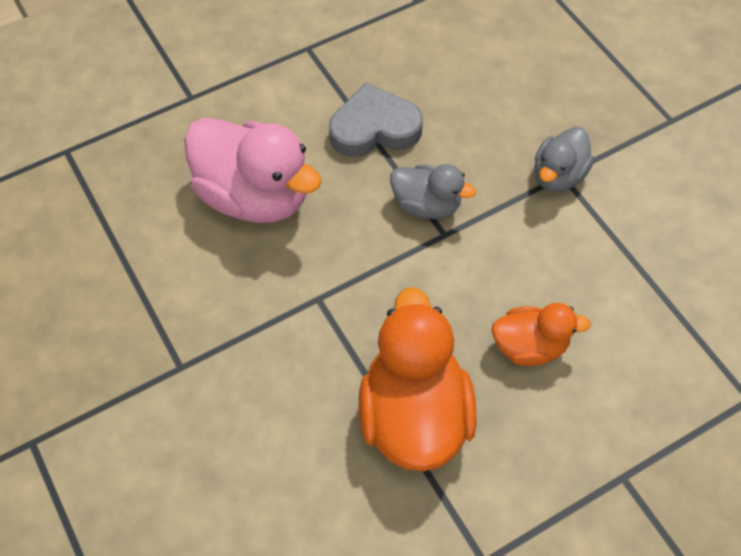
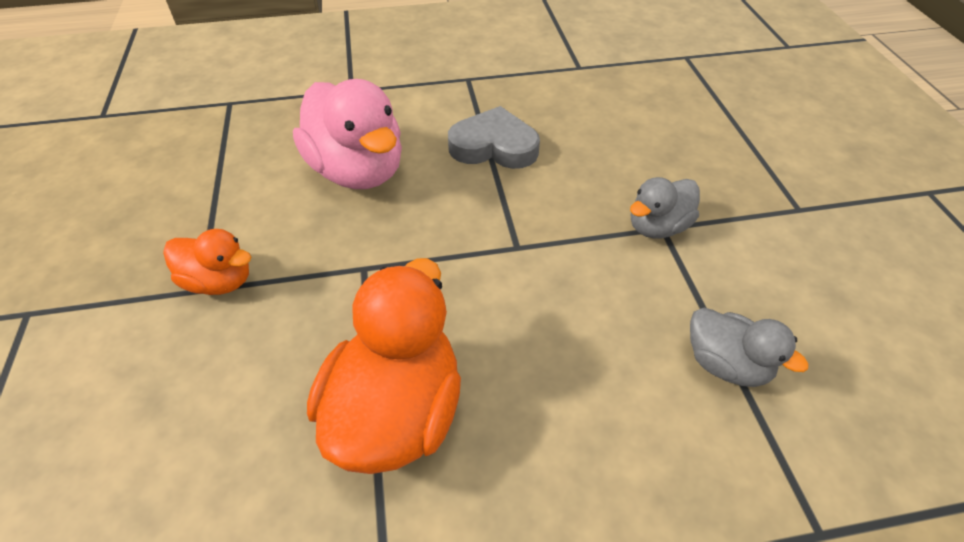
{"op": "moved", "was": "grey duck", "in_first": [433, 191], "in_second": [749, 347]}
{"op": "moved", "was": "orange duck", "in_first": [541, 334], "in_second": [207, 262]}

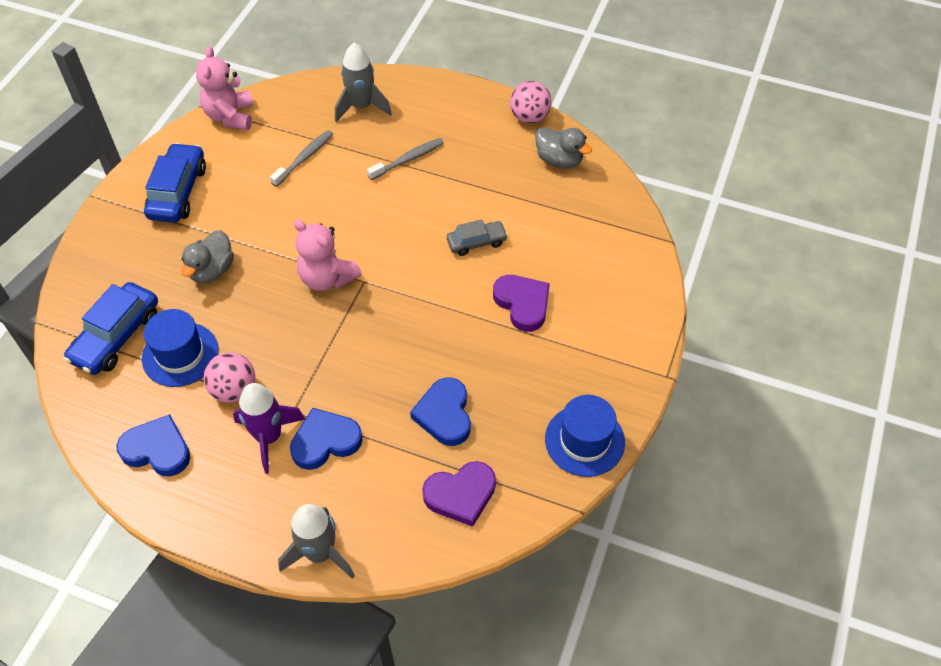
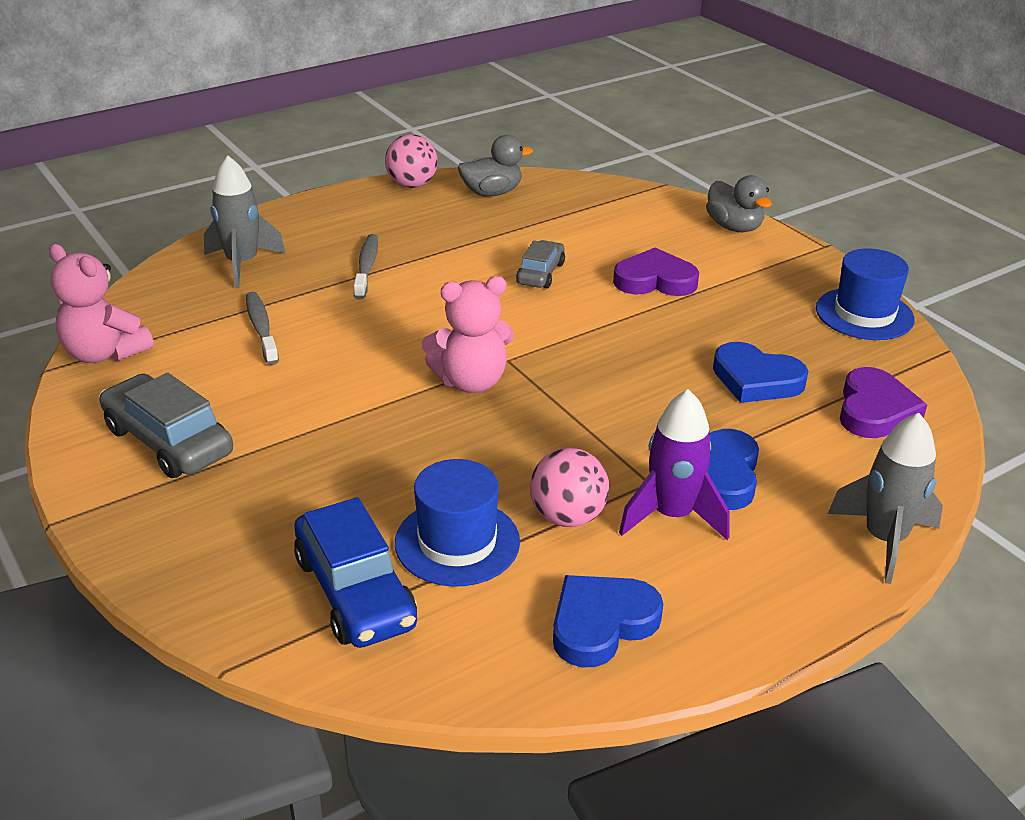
{"op": "moved", "was": "grey duck", "in_first": [207, 257], "in_second": [739, 203]}
{"op": "recoloured", "was": "blue car", "now": "grey car", "in_first": [175, 183], "in_second": [166, 425]}

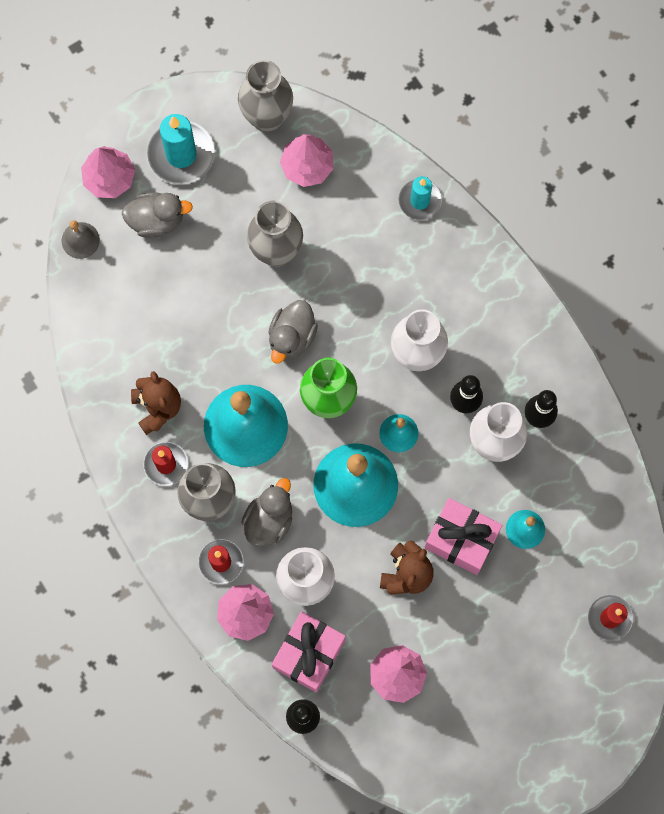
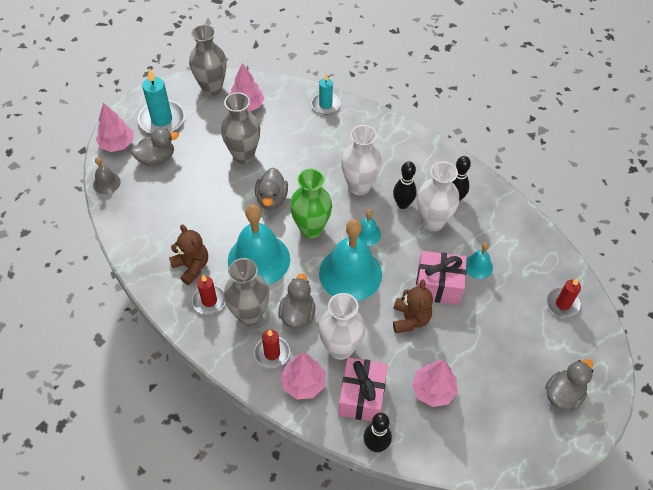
{"op": "added", "now": "grey duck", "in_second": [569, 384]}

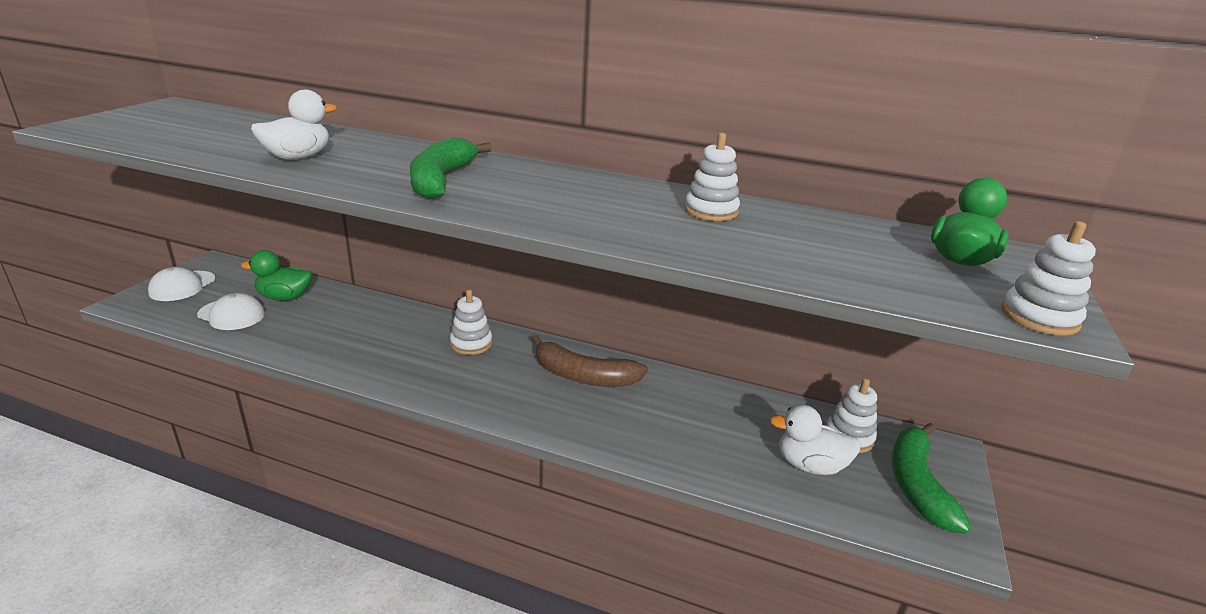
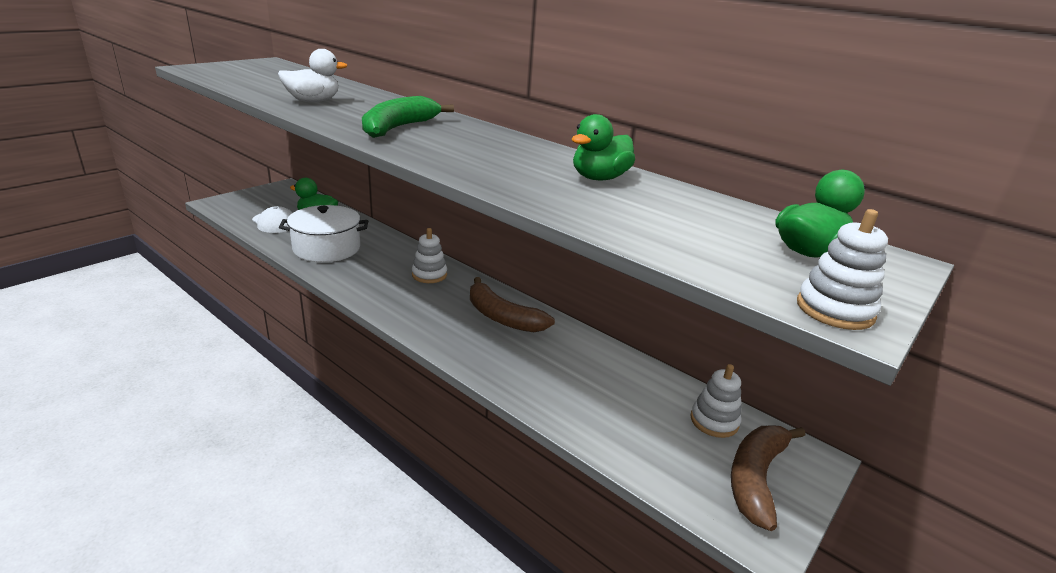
{"op": "removed", "was": "white cap", "in_first": [182, 284]}
{"op": "removed", "was": "white duck", "in_first": [815, 440]}
{"op": "added", "now": "white pot", "in_second": [323, 233]}
{"op": "replaced", "was": "white stacking toy", "now": "green duck", "in_first": [712, 177], "in_second": [603, 147]}
{"op": "recoloured", "was": "green banana", "now": "brown banana", "in_first": [932, 478], "in_second": [768, 478]}

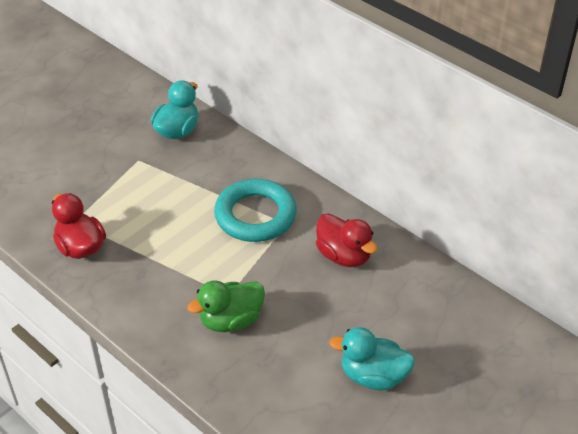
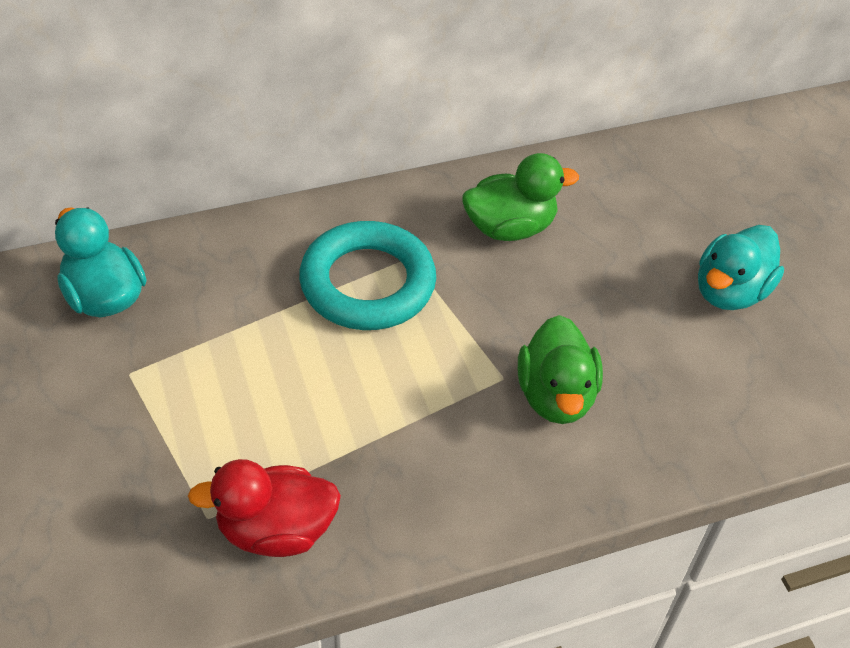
{"op": "recoloured", "was": "red duck", "now": "green duck", "in_first": [347, 240], "in_second": [520, 197]}

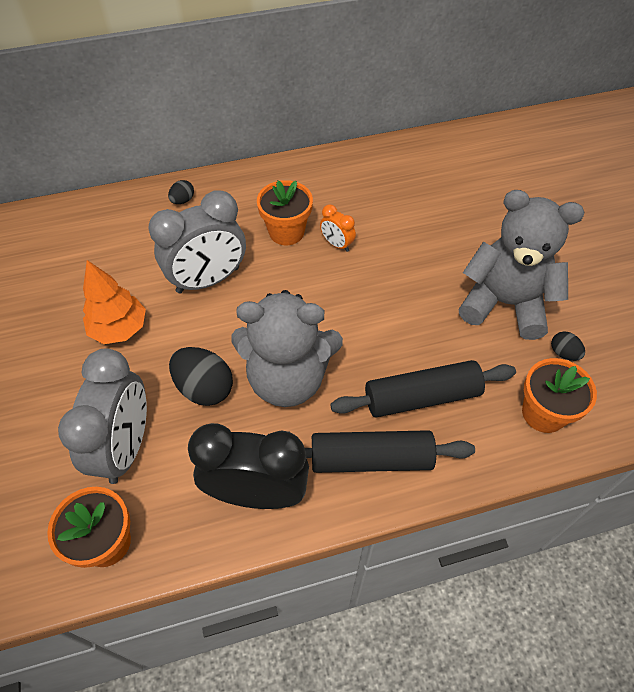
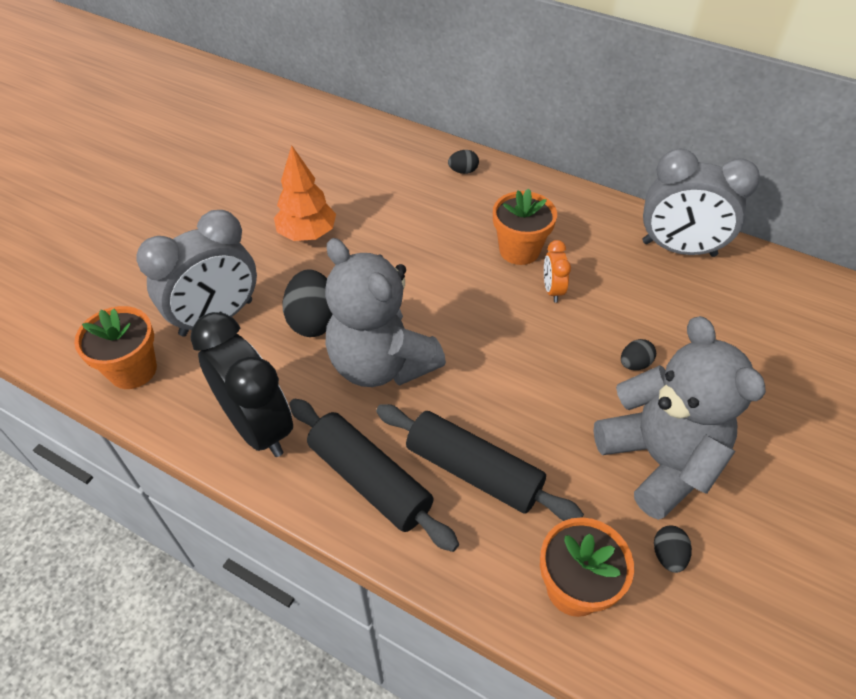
{"op": "added", "now": "black egg", "in_second": [638, 354]}
{"op": "moved", "was": "grey clock", "in_first": [197, 242], "in_second": [701, 202]}

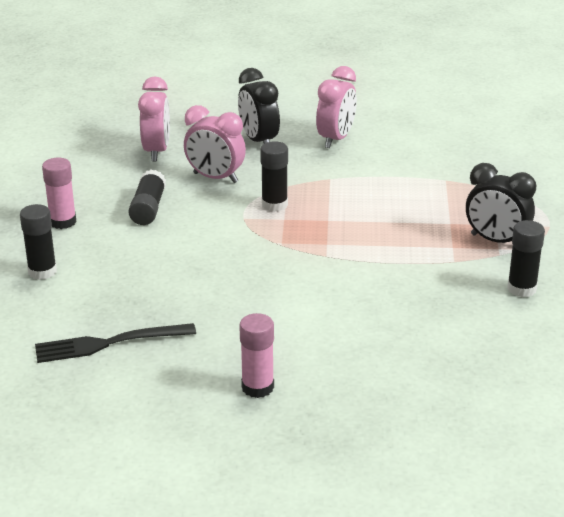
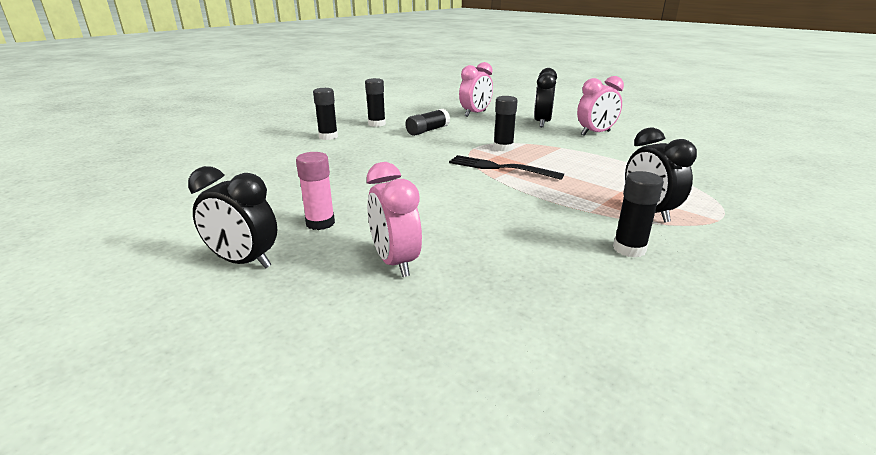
{"op": "added", "now": "black clock", "in_second": [232, 217]}
{"op": "moved", "was": "black fork", "in_first": [115, 343], "in_second": [506, 167]}
{"op": "moved", "was": "pink clock", "in_first": [215, 144], "in_second": [394, 219]}
{"op": "recoloured", "was": "pink glue stick", "now": "black glue stick", "in_first": [59, 193], "in_second": [375, 102]}

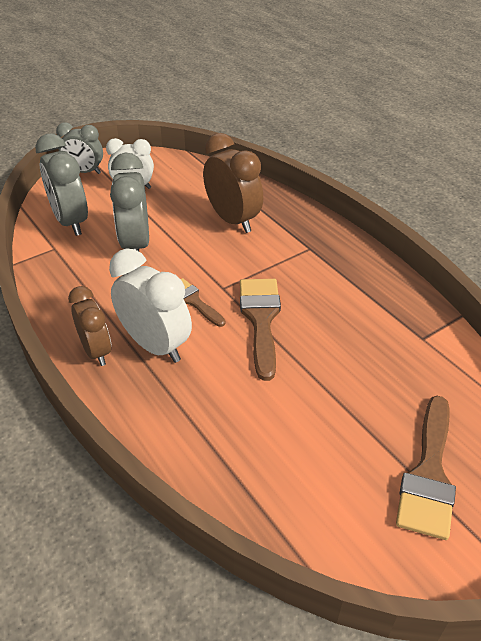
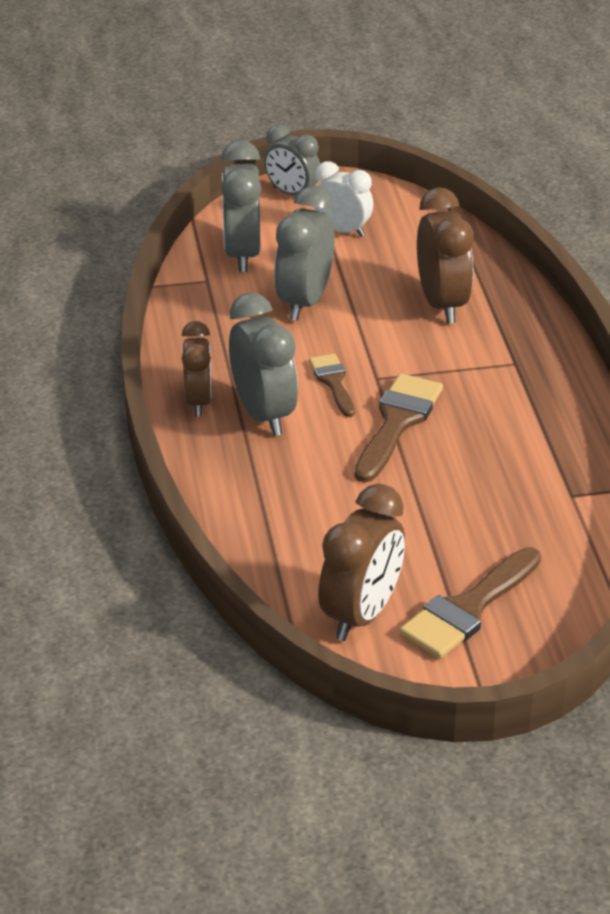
{"op": "added", "now": "brown clock", "in_second": [361, 562]}
{"op": "recoloured", "was": "white clock", "now": "grey clock", "in_first": [150, 305], "in_second": [263, 364]}

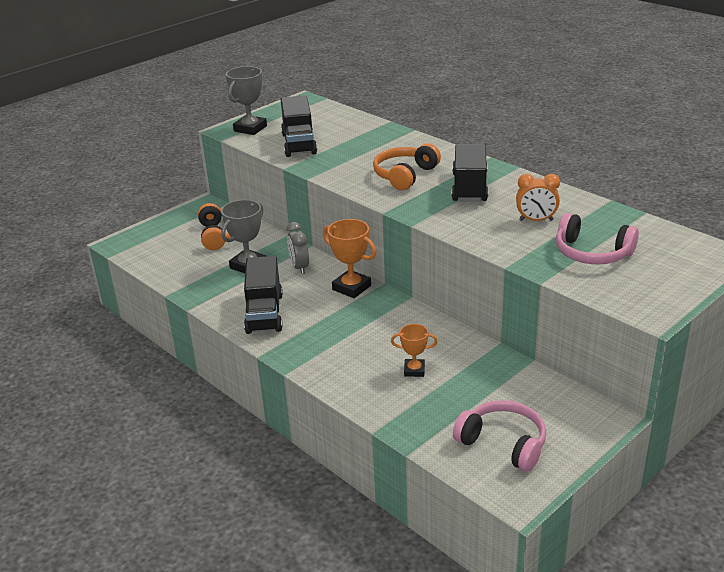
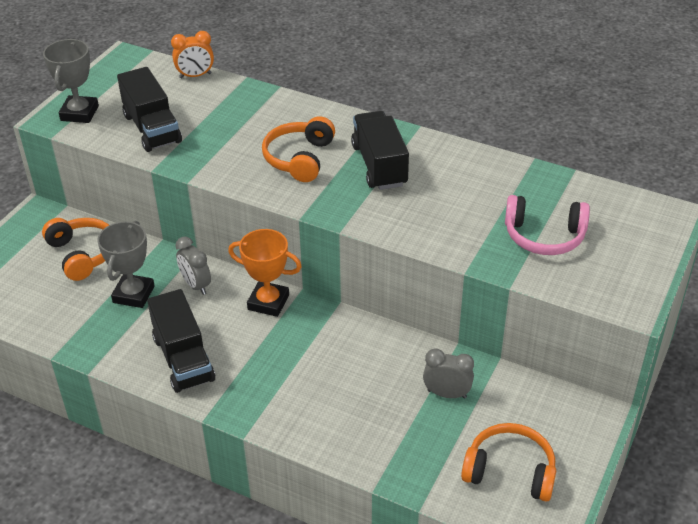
{"op": "removed", "was": "orange trophy", "in_first": [414, 350]}
{"op": "added", "now": "grey clock", "in_second": [448, 373]}
{"op": "moved", "was": "orange clock", "in_first": [538, 197], "in_second": [192, 54]}
{"op": "recoloured", "was": "pink headphones", "now": "orange headphones", "in_first": [499, 436], "in_second": [508, 462]}

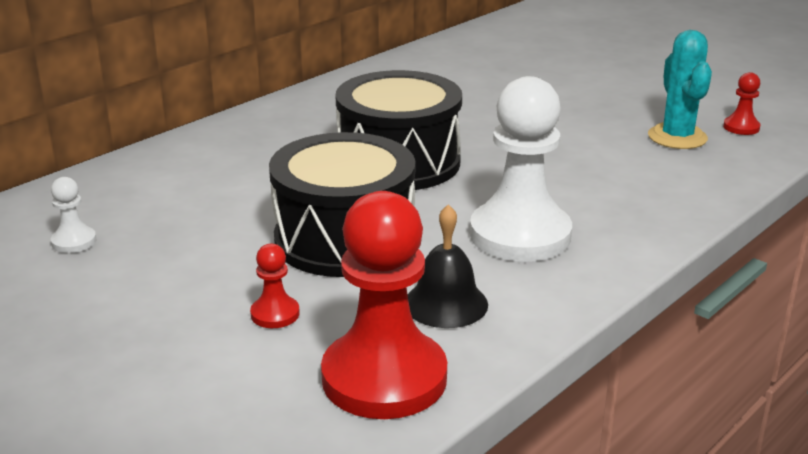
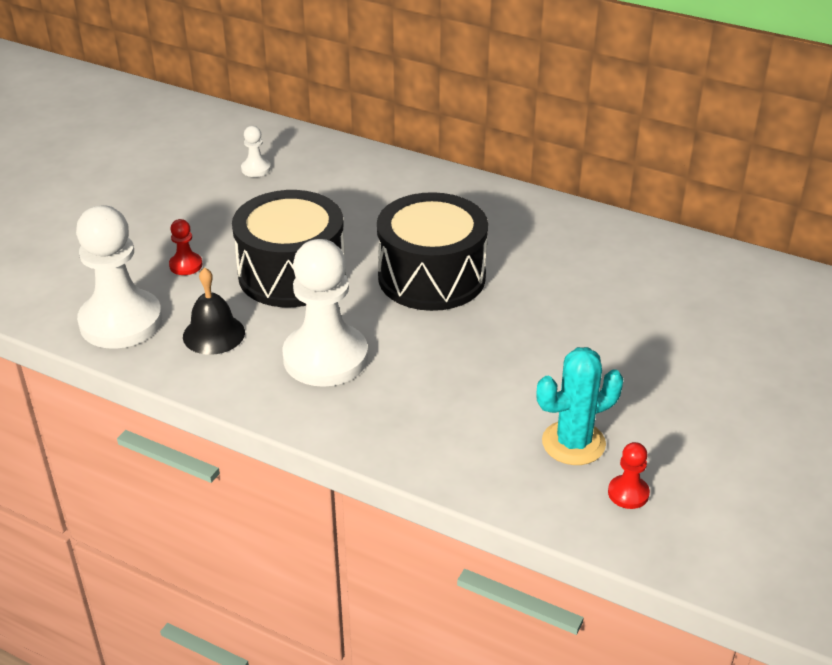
{"op": "recoloured", "was": "red pawn", "now": "white pawn", "in_first": [384, 305], "in_second": [119, 277]}

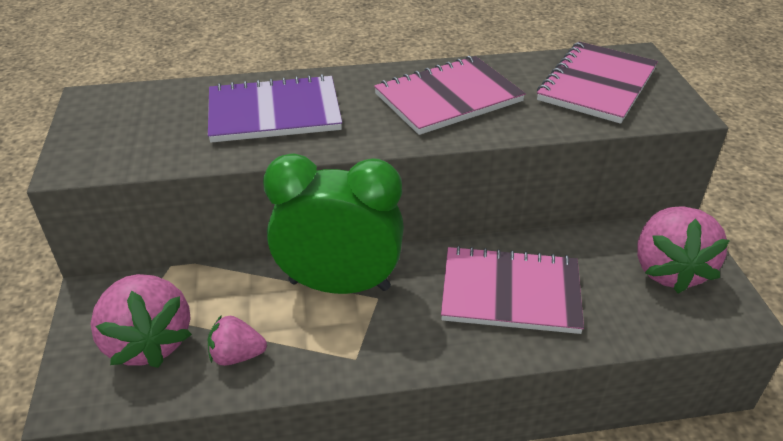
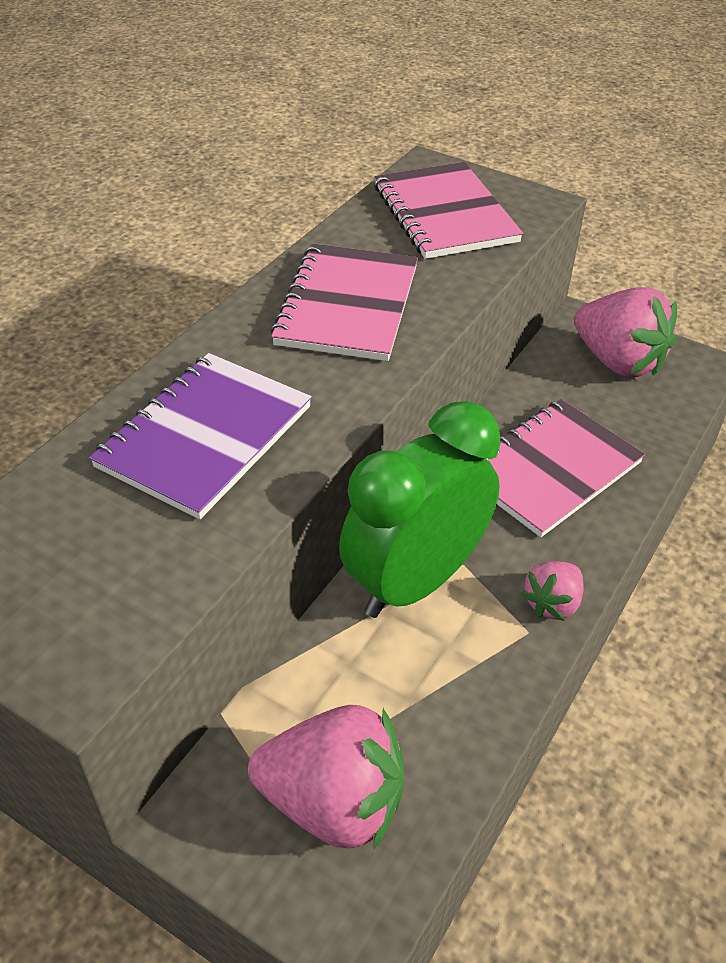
{"op": "moved", "was": "pink strawberry", "in_first": [237, 340], "in_second": [552, 591]}

